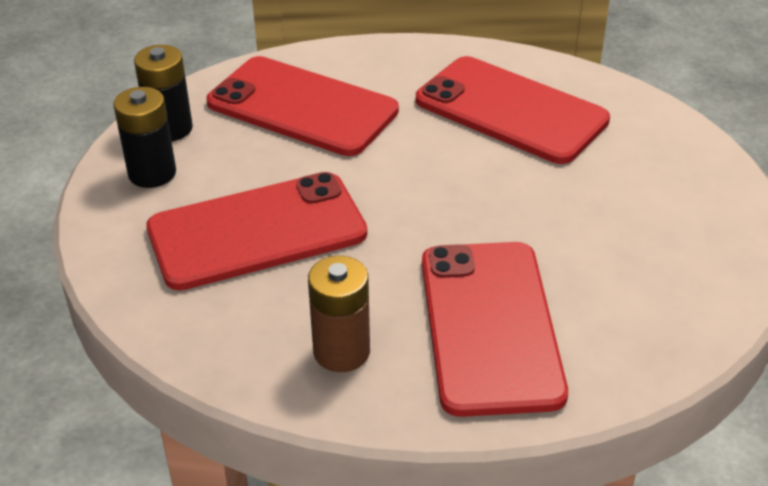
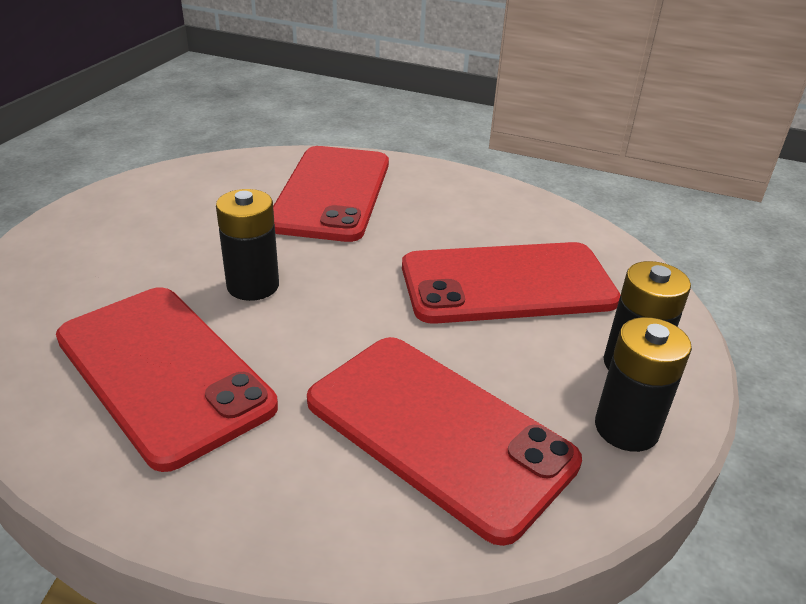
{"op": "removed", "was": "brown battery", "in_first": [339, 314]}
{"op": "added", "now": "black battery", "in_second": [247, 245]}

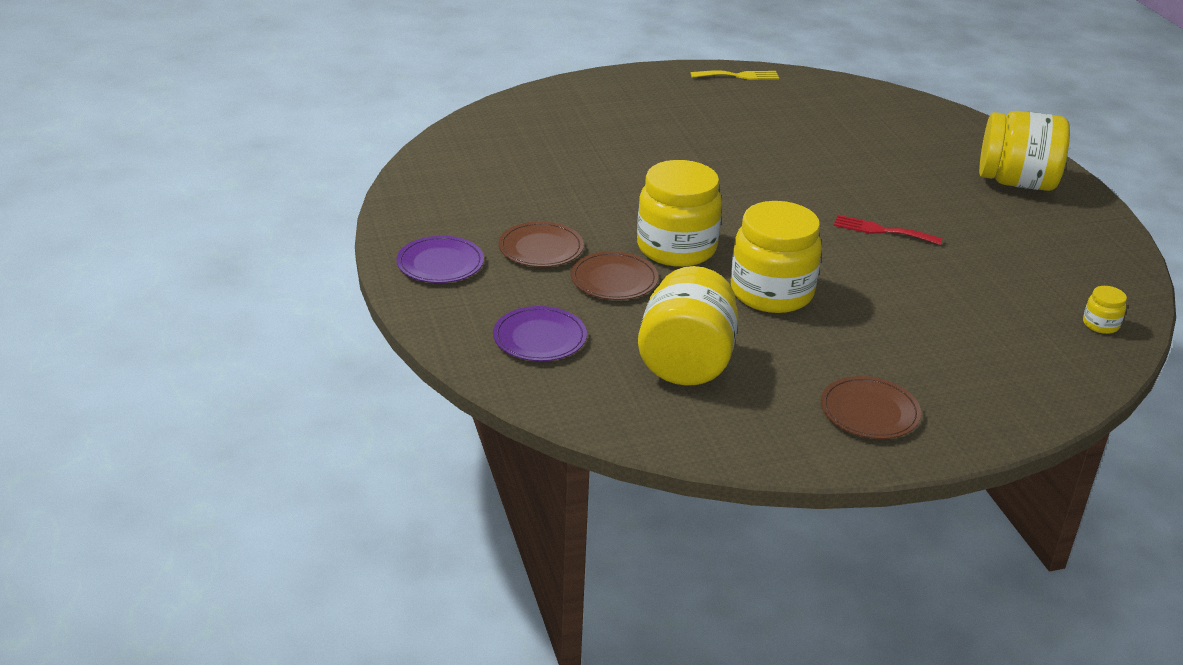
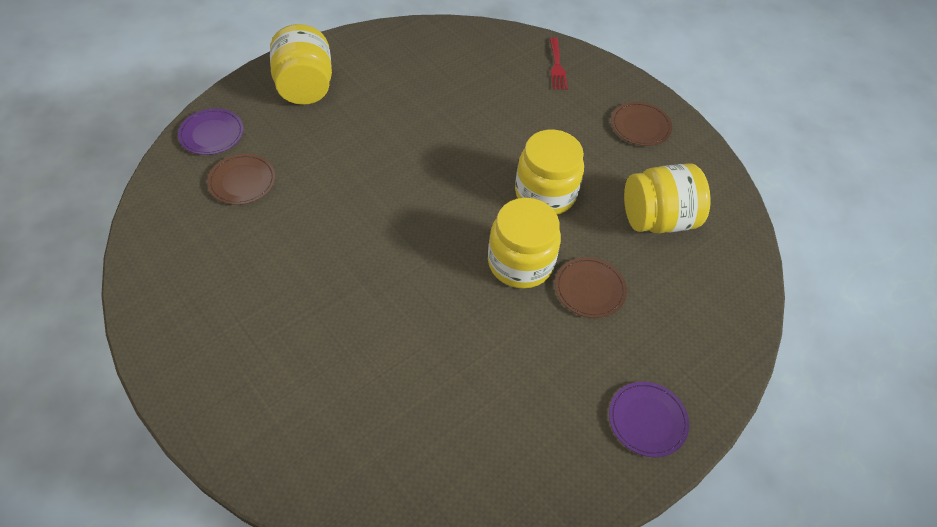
{"op": "removed", "was": "yellow fork", "in_first": [734, 75]}
{"op": "removed", "was": "yellow jar", "in_first": [1105, 310]}
{"op": "moved", "was": "purple plate", "in_first": [540, 333], "in_second": [211, 131]}
{"op": "moved", "was": "brown plate", "in_first": [541, 244], "in_second": [241, 179]}
{"op": "moved", "was": "red fork", "in_first": [888, 230], "in_second": [559, 63]}

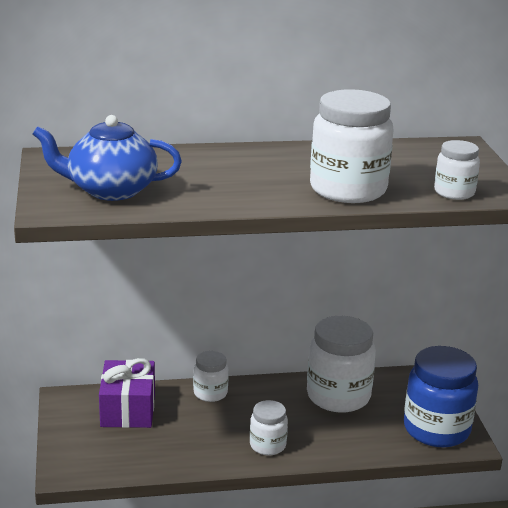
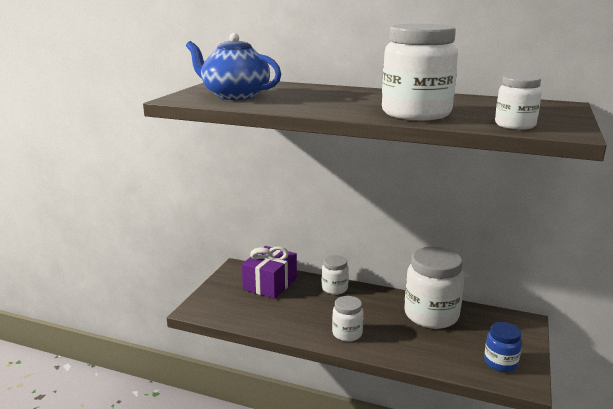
{"op": "resized", "was": "blue jar", "in_first": [441, 396], "in_second": [503, 347], "ratio": 0.53}

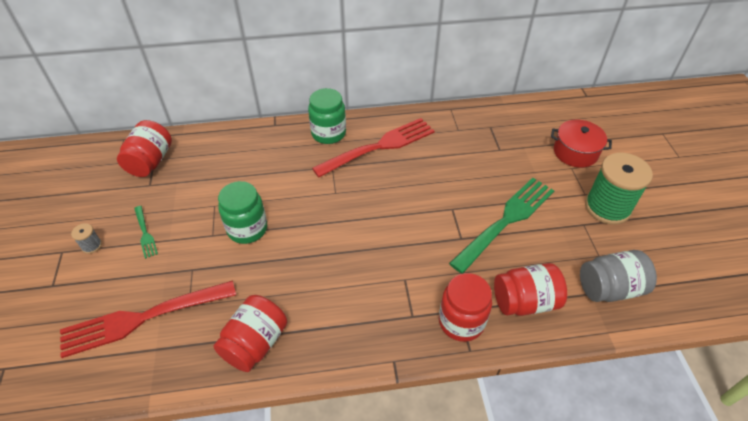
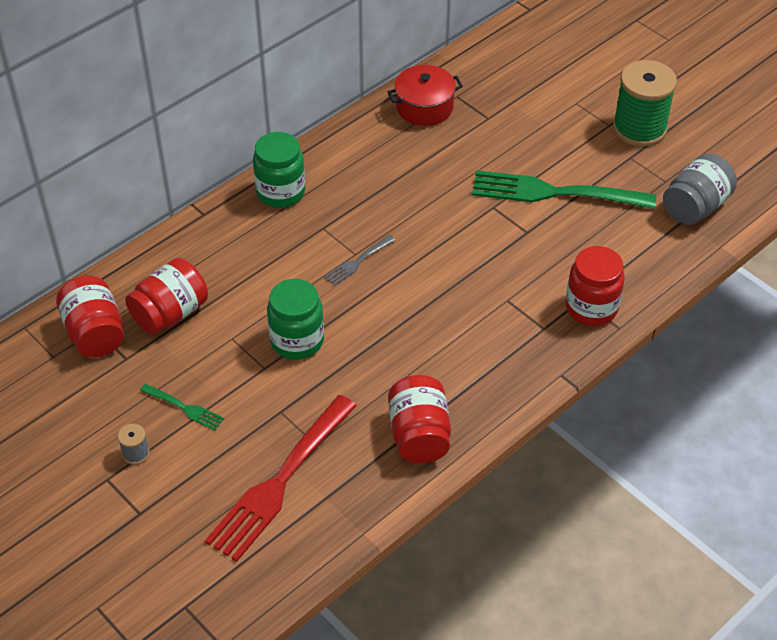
{"op": "removed", "was": "red fork", "in_first": [373, 147]}
{"op": "added", "now": "grey fork", "in_second": [359, 260]}
{"op": "moved", "was": "red jar", "in_first": [530, 289], "in_second": [166, 296]}
{"op": "moved", "was": "red pot", "in_first": [581, 144], "in_second": [425, 95]}
{"op": "turned", "was": "green fork", "in_first": [502, 226], "in_second": [564, 189], "clockwise": -90}

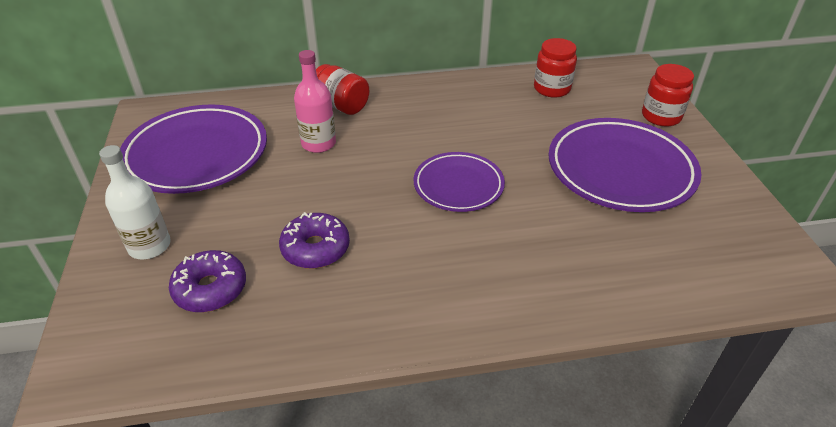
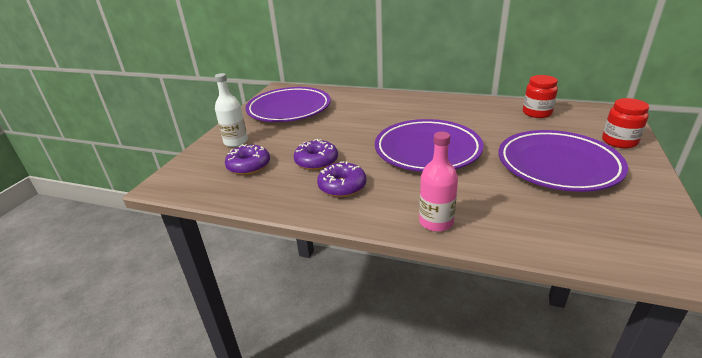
{"op": "removed", "was": "red jar", "in_first": [342, 89]}
{"op": "added", "now": "purple donut", "in_second": [341, 179]}
{"op": "moved", "was": "pink bottle", "in_first": [315, 101], "in_second": [438, 182]}
{"op": "resized", "was": "purple plate", "in_first": [459, 182], "in_second": [429, 145], "ratio": 1.66}

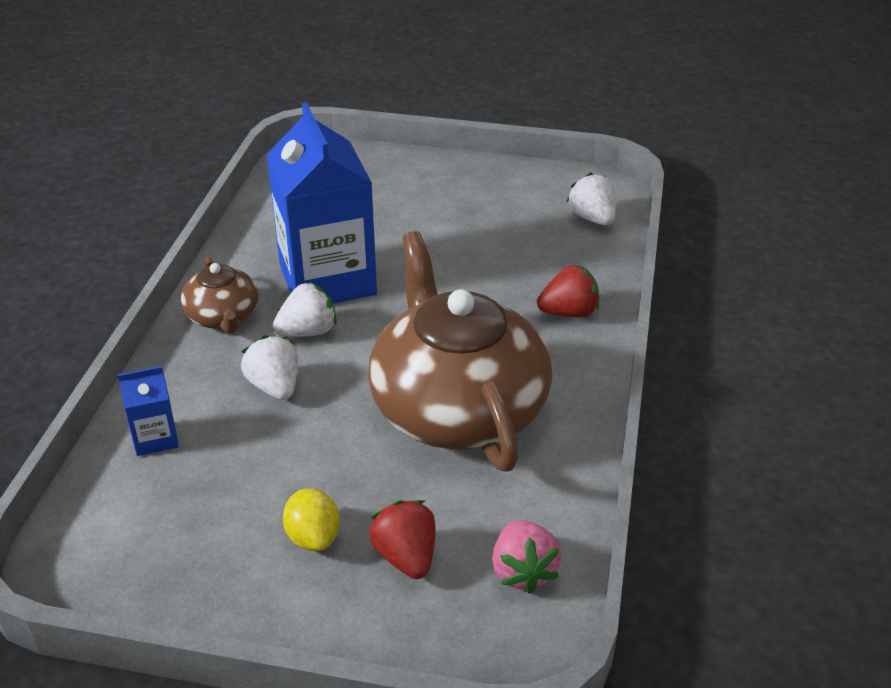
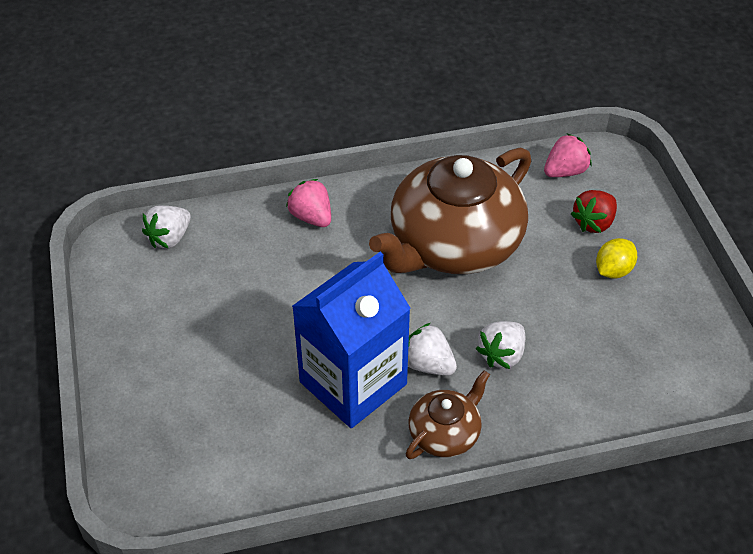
{"op": "removed", "was": "blue carton", "in_first": [148, 411]}
{"op": "recoloured", "was": "red strawberry", "now": "pink strawberry", "in_first": [568, 291], "in_second": [308, 203]}

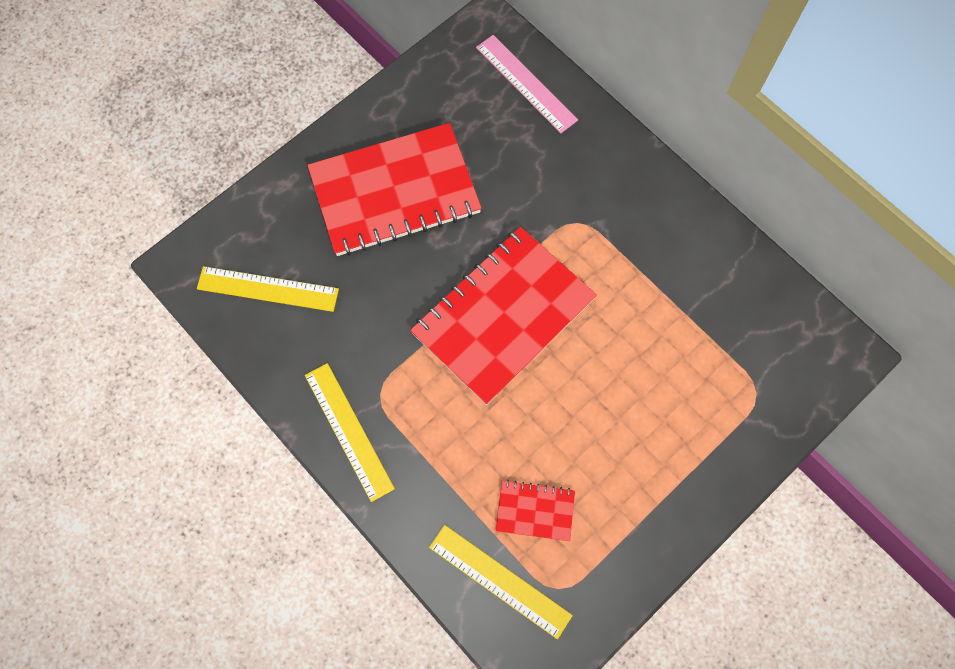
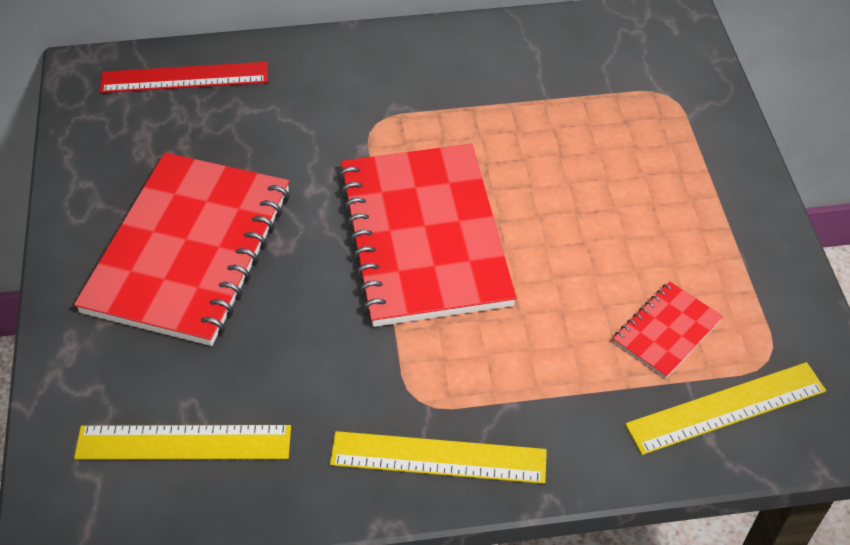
{"op": "recoloured", "was": "pink ruler", "now": "red ruler", "in_first": [527, 84], "in_second": [184, 77]}
{"op": "turned", "was": "yellow ruler", "in_first": [268, 289], "in_second": [182, 442], "clockwise": 45}

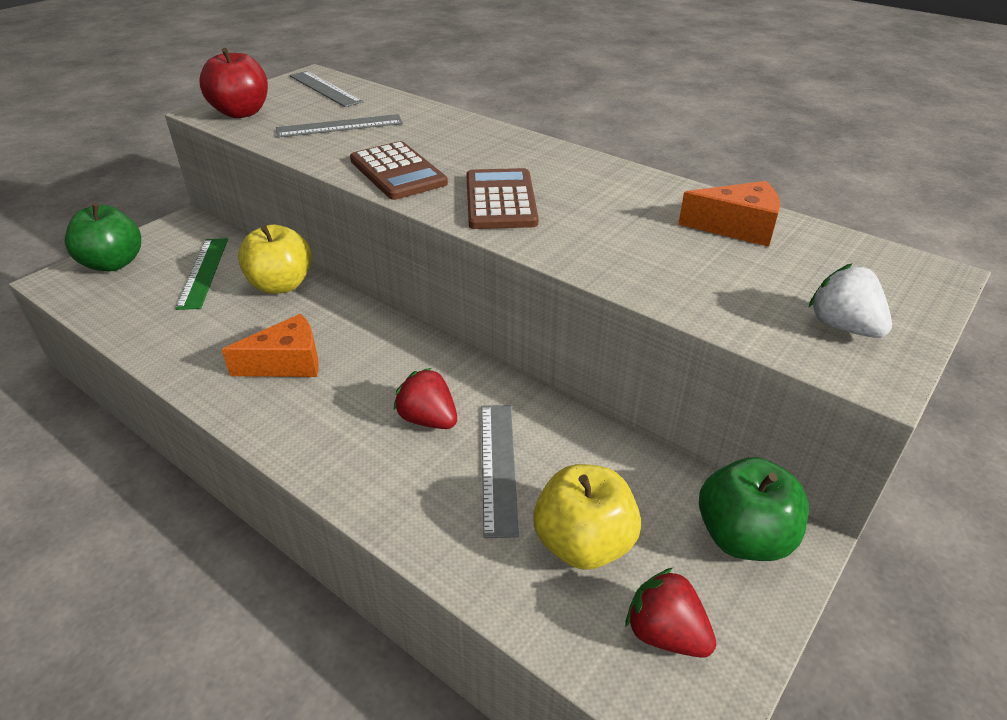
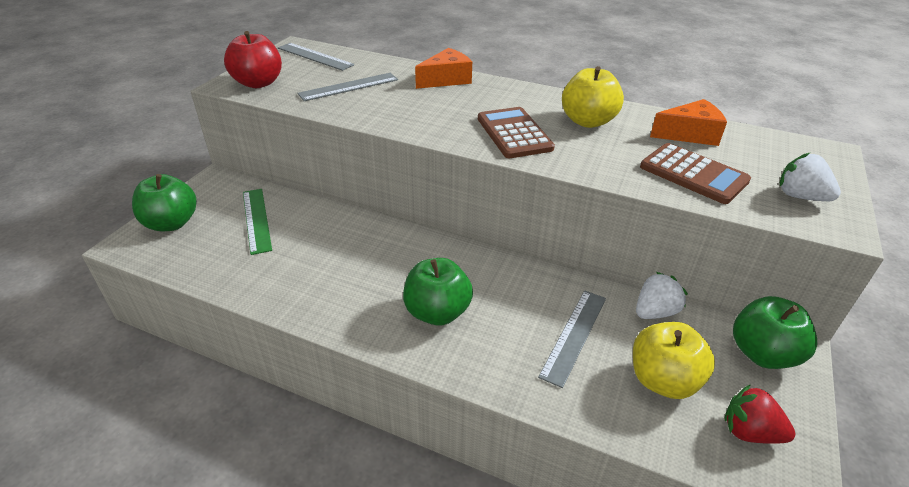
{"op": "removed", "was": "red strawberry", "in_first": [425, 398]}
{"op": "added", "now": "green apple", "in_second": [438, 292]}
{"op": "added", "now": "white strawberry", "in_second": [662, 295]}
{"op": "moved", "was": "orange cheese", "in_first": [270, 345], "in_second": [443, 68]}
{"op": "moved", "was": "yellow apple", "in_first": [275, 259], "in_second": [593, 97]}
{"op": "moved", "was": "brown calculator", "in_first": [399, 170], "in_second": [695, 173]}
{"op": "turned", "was": "grey ruler", "in_first": [500, 471], "in_second": [572, 339], "clockwise": 45}

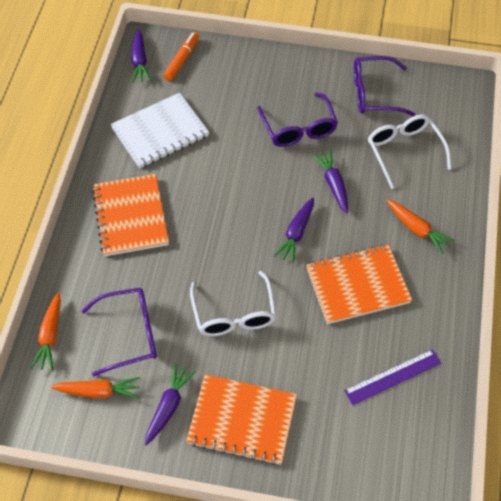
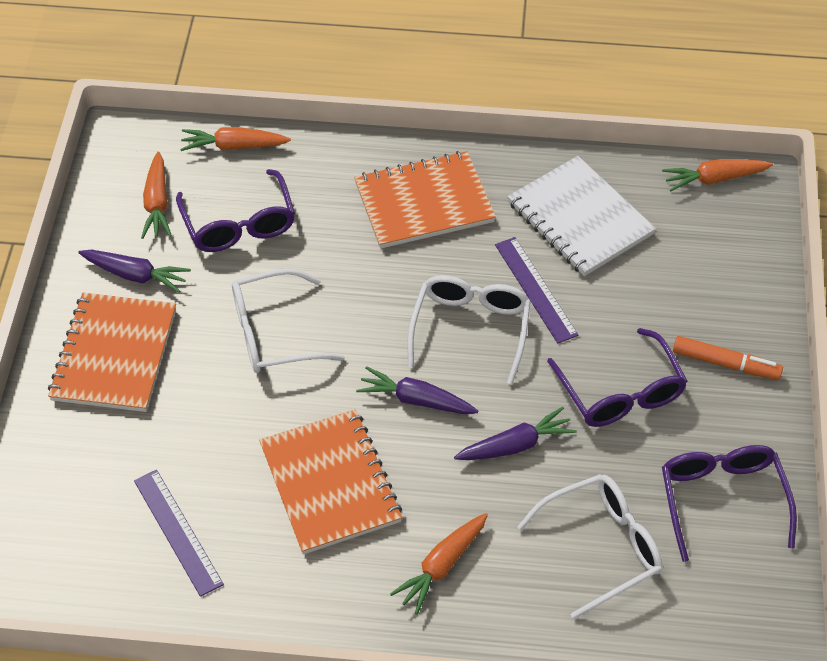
{"op": "added", "now": "white glasses", "in_second": [469, 329]}
{"op": "added", "now": "purple ruler", "in_second": [536, 290]}
{"op": "moved", "was": "orange marker", "in_first": [181, 56], "in_second": [728, 358]}
{"op": "recoloured", "was": "purple carrot", "now": "orange carrot", "in_first": [141, 56], "in_second": [717, 175]}
{"op": "turned", "was": "purple glasses", "in_first": [297, 120], "in_second": [617, 377], "clockwise": -90}

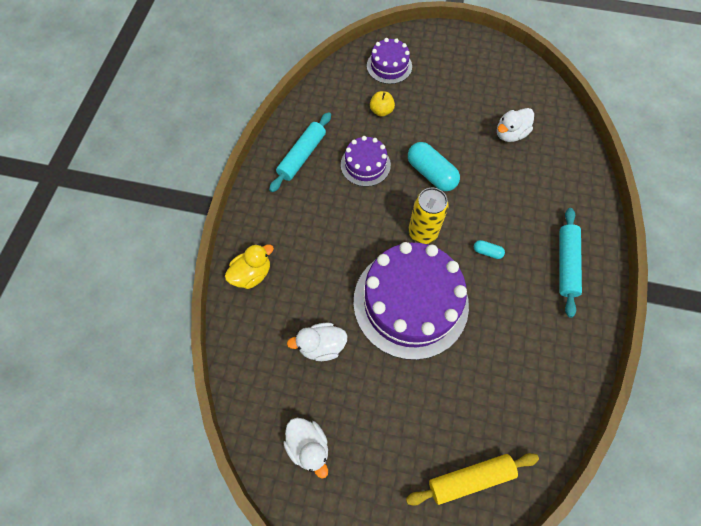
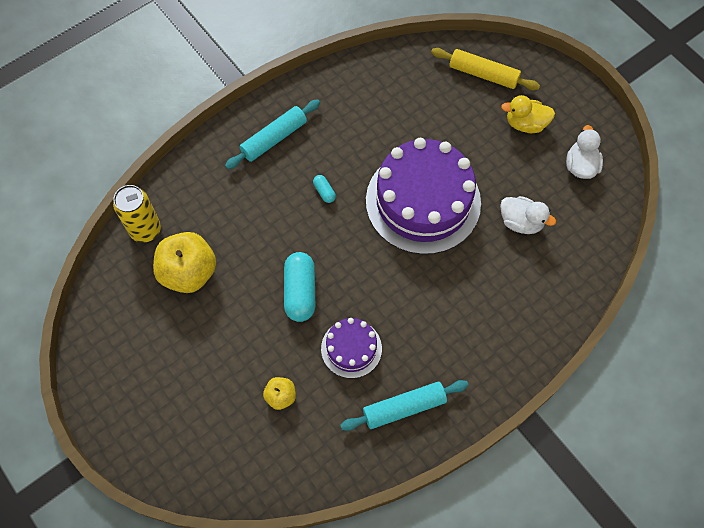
{"op": "removed", "was": "purple cake", "in_first": [389, 61]}
{"op": "moved", "was": "yellow duck", "in_first": [249, 266], "in_second": [528, 114]}
{"op": "moved", "was": "yellow can", "in_first": [428, 216], "in_second": [137, 214]}
{"op": "replaced", "was": "white duck", "now": "yellow apple", "in_first": [515, 125], "in_second": [184, 262]}

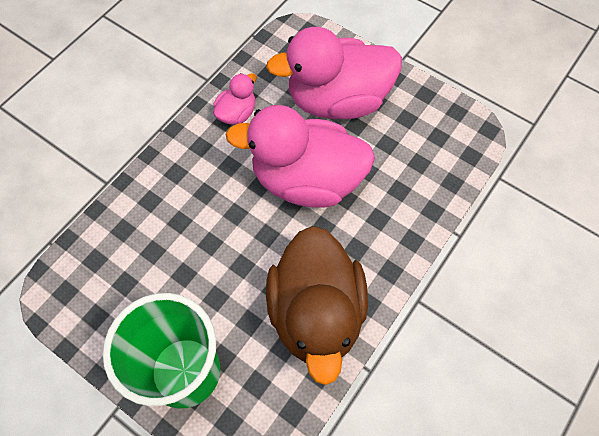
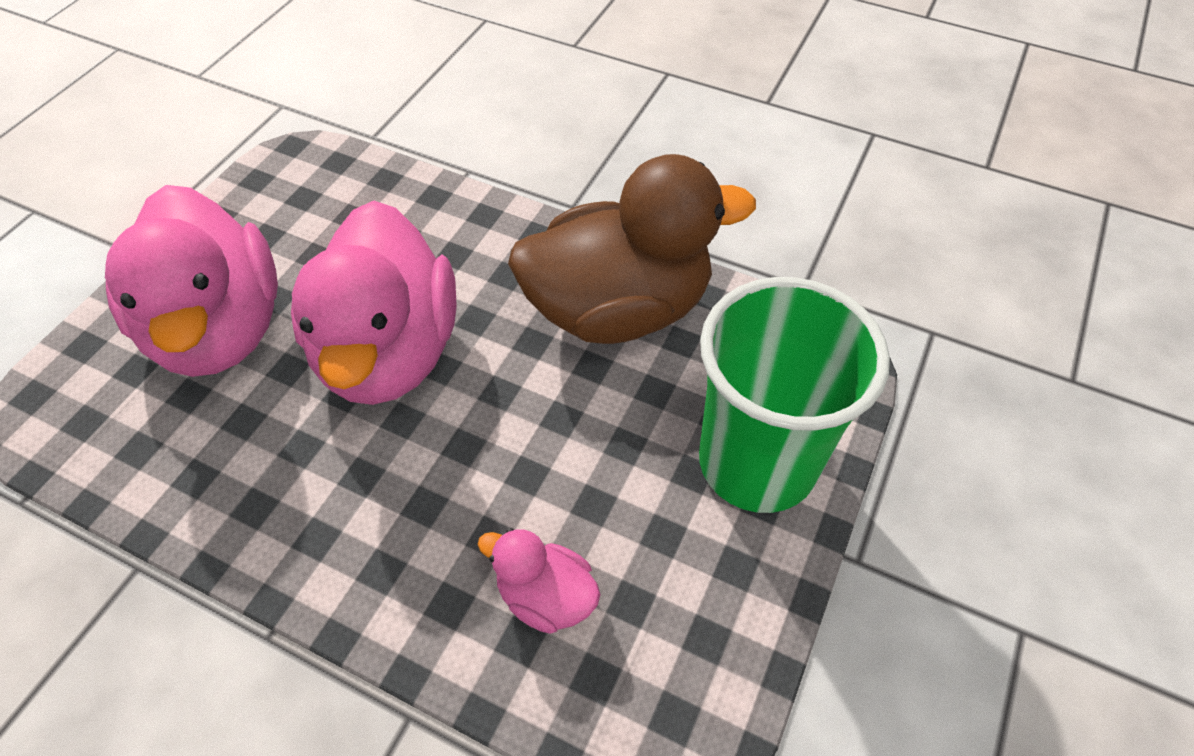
{"op": "moved", "was": "pink duck", "in_first": [235, 99], "in_second": [539, 581]}

